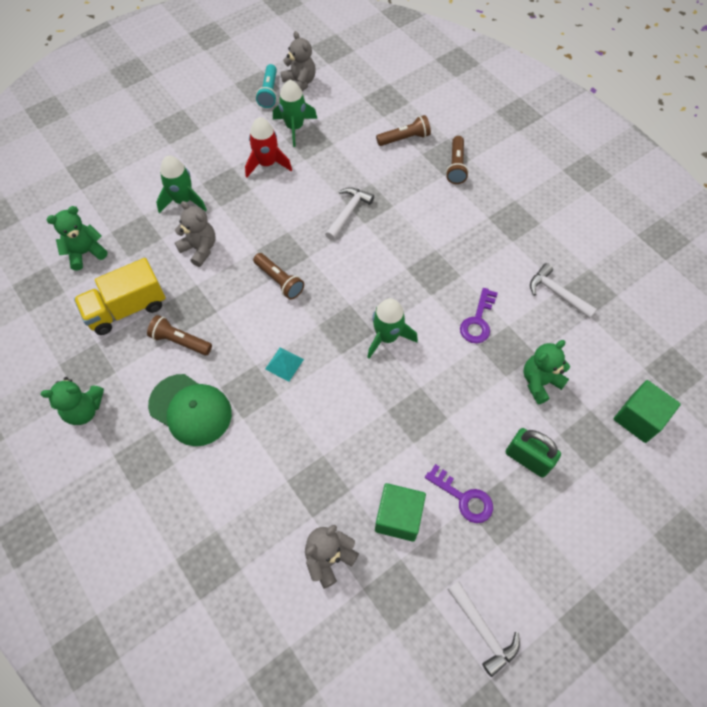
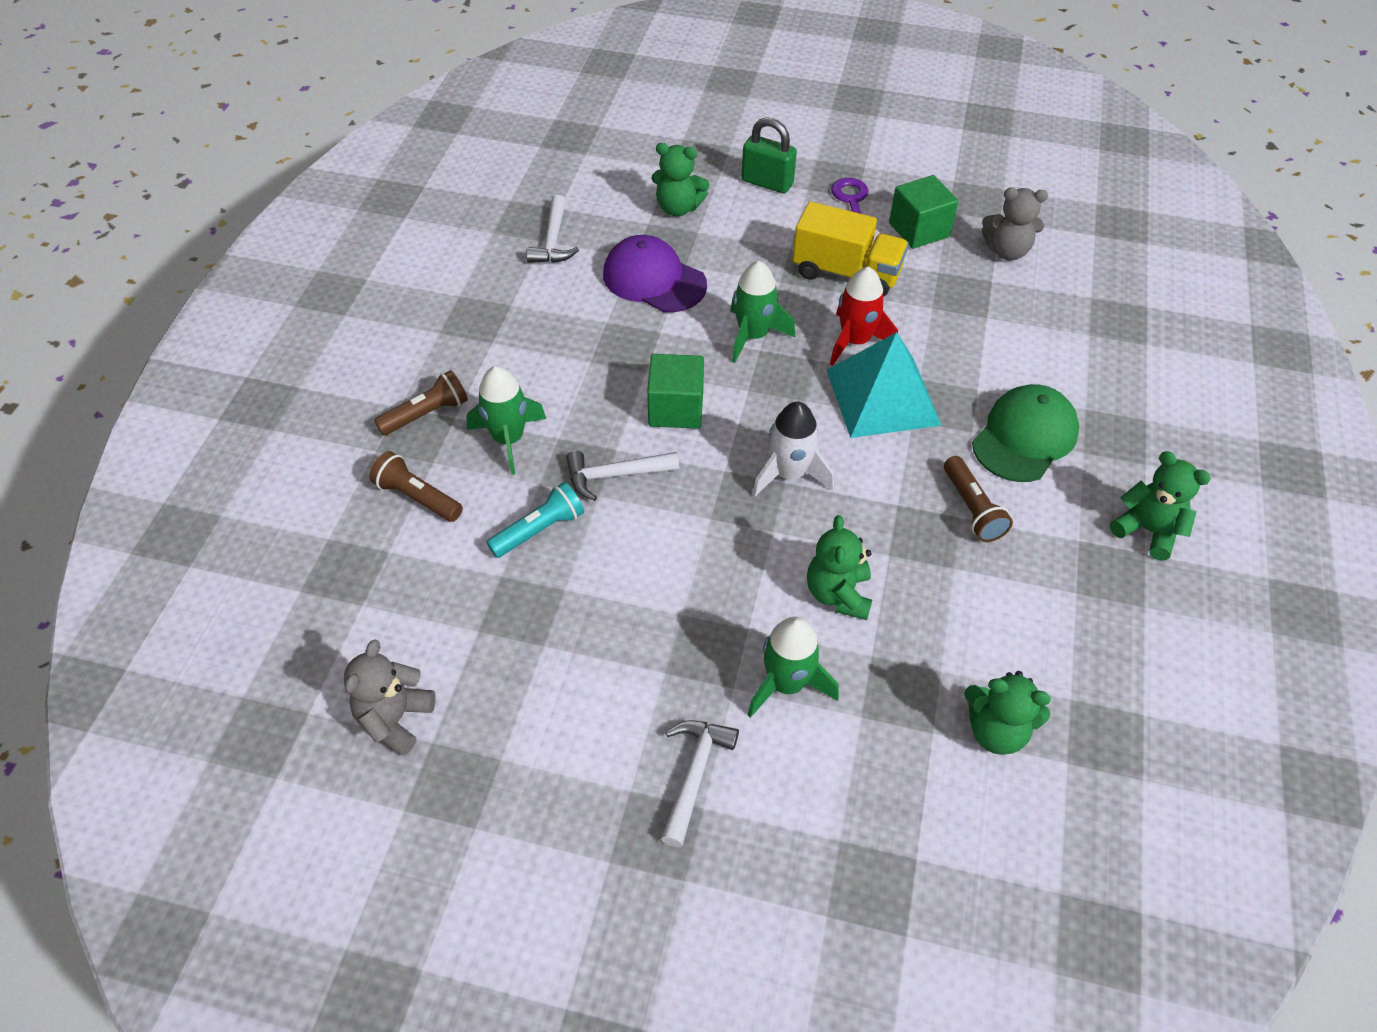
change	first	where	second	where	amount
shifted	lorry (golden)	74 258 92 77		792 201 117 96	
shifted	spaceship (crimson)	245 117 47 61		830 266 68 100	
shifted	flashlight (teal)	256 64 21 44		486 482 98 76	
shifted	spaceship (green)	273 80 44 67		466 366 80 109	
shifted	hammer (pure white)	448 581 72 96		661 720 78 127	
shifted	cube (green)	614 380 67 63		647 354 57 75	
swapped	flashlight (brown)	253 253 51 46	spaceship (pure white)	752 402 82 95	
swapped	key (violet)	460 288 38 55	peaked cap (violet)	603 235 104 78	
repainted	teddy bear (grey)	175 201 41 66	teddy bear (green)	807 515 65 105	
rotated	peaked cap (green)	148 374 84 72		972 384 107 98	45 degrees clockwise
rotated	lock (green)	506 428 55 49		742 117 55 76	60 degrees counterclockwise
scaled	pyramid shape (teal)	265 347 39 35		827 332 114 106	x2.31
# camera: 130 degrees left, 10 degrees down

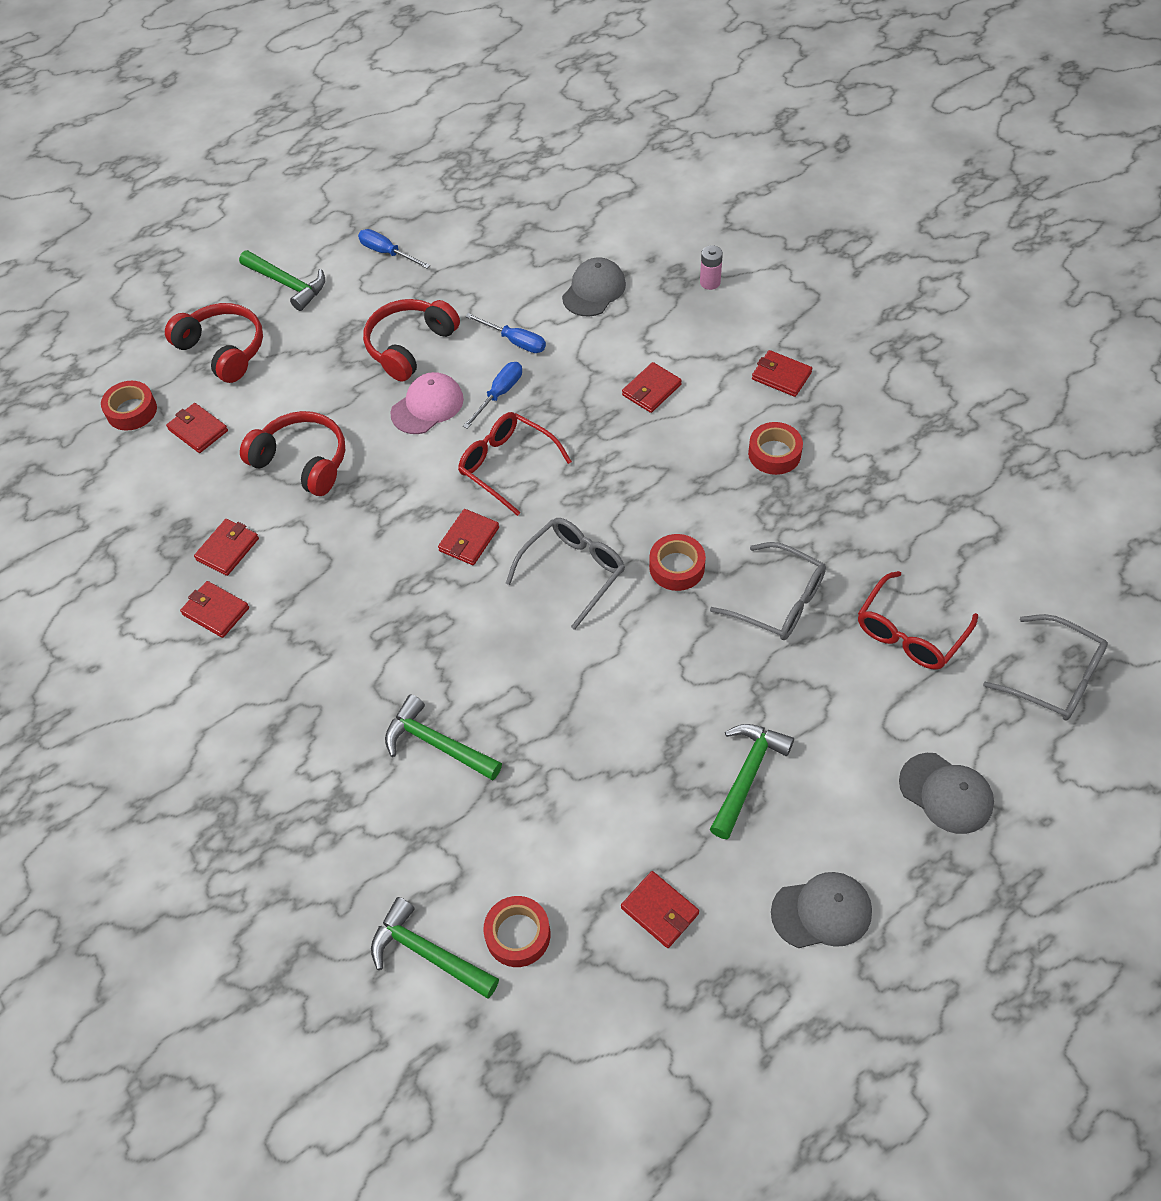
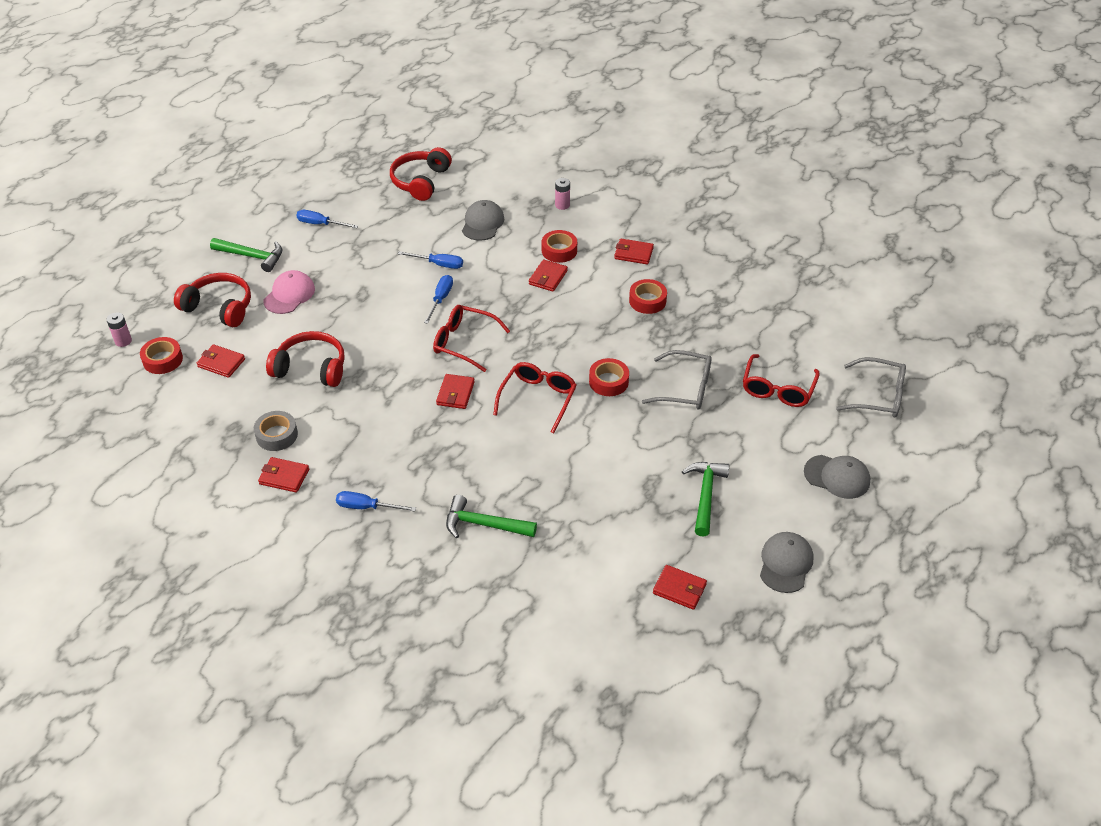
change	first	where	second	where	amount
gone	hammer (green)	371 897 128 101			
new			power cell (rosy)	107 312 25 35	
new			flat screwdriver (royal blue)	336 491 80 21	
shifted	over-ear headphones (crimson)	363 299 97 82		390 147 62 54	
shifted	peaked cap (rosy)	390 372 74 62		263 270 52 44	
shifted	roll of tape (crimson)	483 896 67 71		542 230 35 33	
swapped	wallet (crimson)	194 519 65 57	roll of tape (grey)	254 411 44 40	
repainted	spectacles (grey)	506 518 119 112	spectacles (crimson)	493 362 83 71	
rotated	peaked cap (grey)	771 872 101 76		760 532 54 61	45 degrees counterclockwise
# camera: 20 degrees left, 10 degrees down

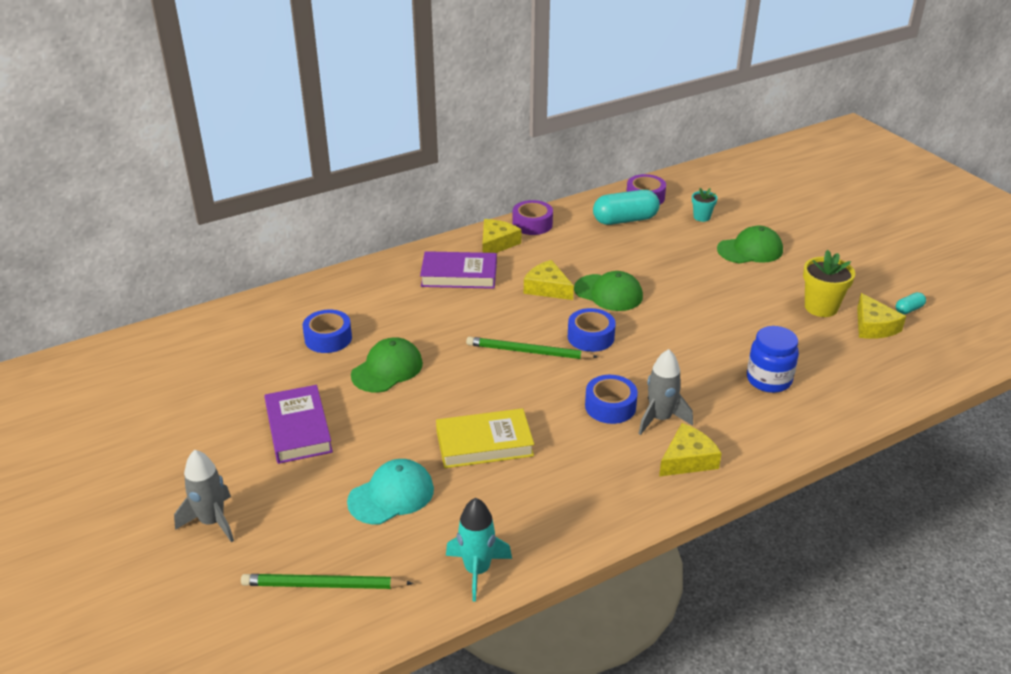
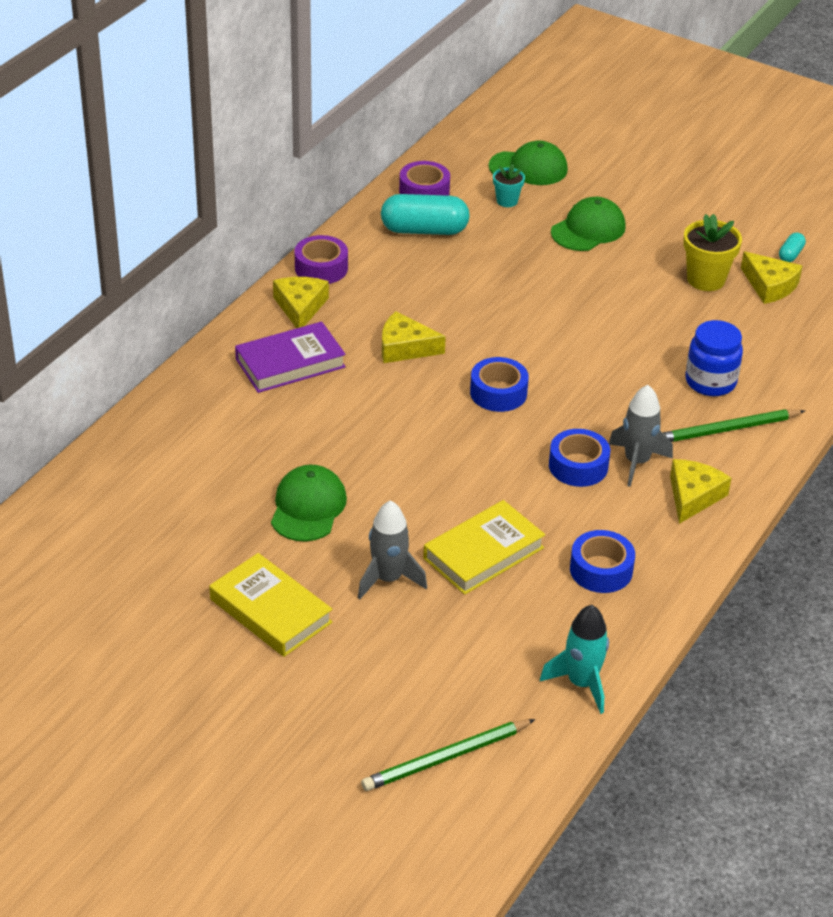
change	first	where	second	where	amount
gone	peaked cap (teal)	347 459 87 65			
shifted	spaceship (grey)	174 450 60 93		358 500 69 99	
shifted	roll of tape (royal blue)	303 310 49 43		570 530 65 63	
shifted	wooden pencil (green)	466 337 132 22		663 409 142 33	
shifted	peaked cap (green)	574 271 69 40		489 140 79 45	
repainted	hardback (violet)	264 385 69 79	hardback (golden)	209 553 123 104	
rotated	pill shape (teal)	593 190 67 35		381 194 89 41	45 degrees clockwise
# camera: 30 degrees left, 5 degrees up

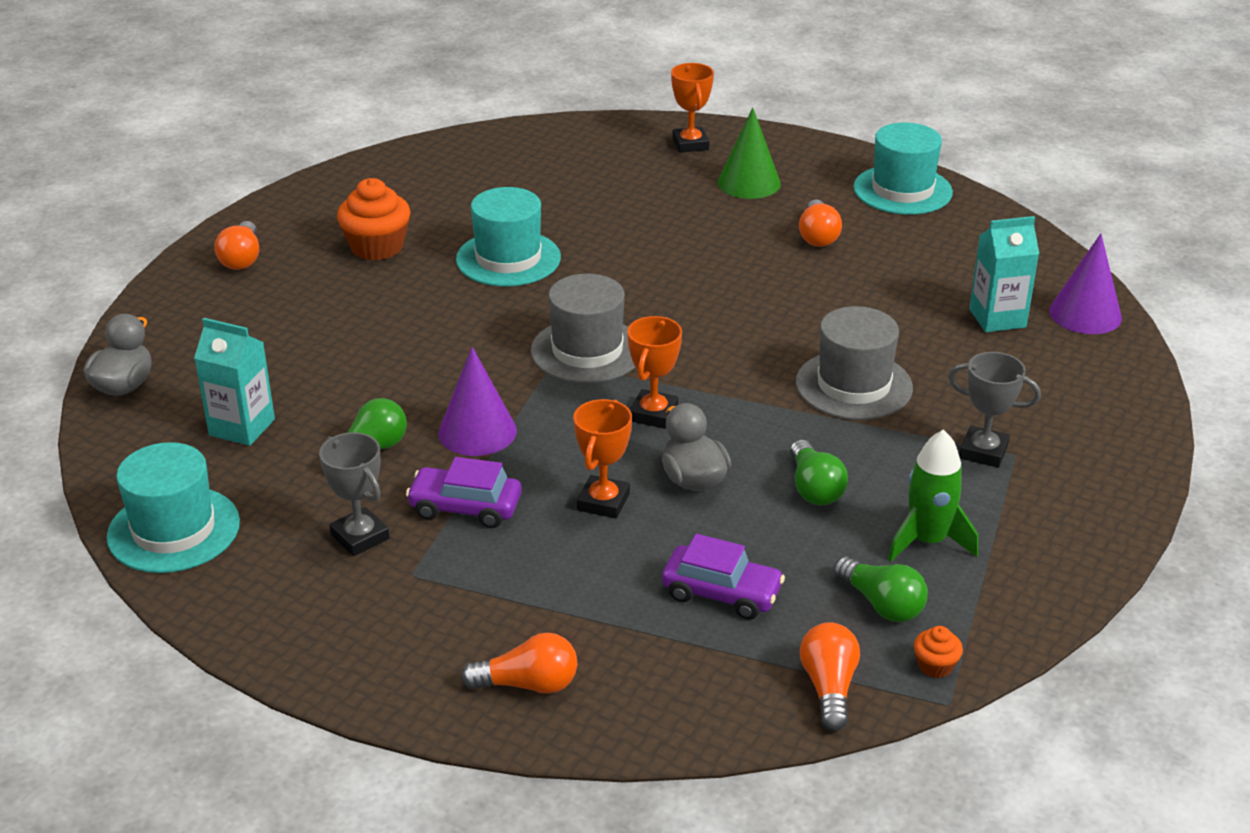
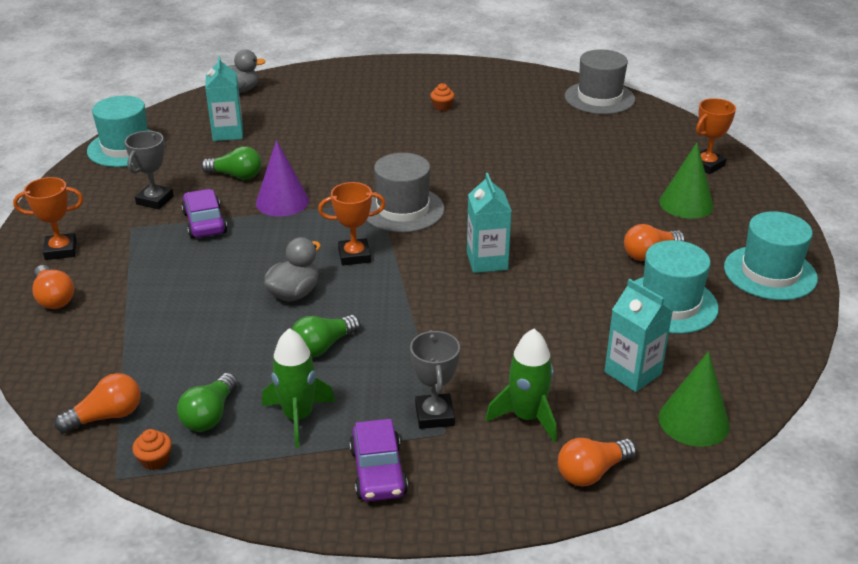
change	first	where	second	where	amount
new			carton (teal)	467 173 45 100	
new			spaceship (green)	485 329 72 113	
shifted	light bulb (bright orange)	214 221 45 49		558 438 78 48	
shifted	tall hat (teal)	456 187 105 99		635 240 84 94	
shifted	prize cup (bright orange)	574 399 58 120		13 177 70 83	
shifted	toy car (violet)	662 534 123 86		349 419 59 83	
shifted	tall hat (grey)	796 306 117 114		565 49 70 65	
repainted	cone (violet)	1049 233 73 101	cone (green)	659 351 71 96	
scaled	fairy cake (bright orange)	337 178 73 83		430 83 24 28	x0.49
# camera: 60 degrees right, 0 degrees up

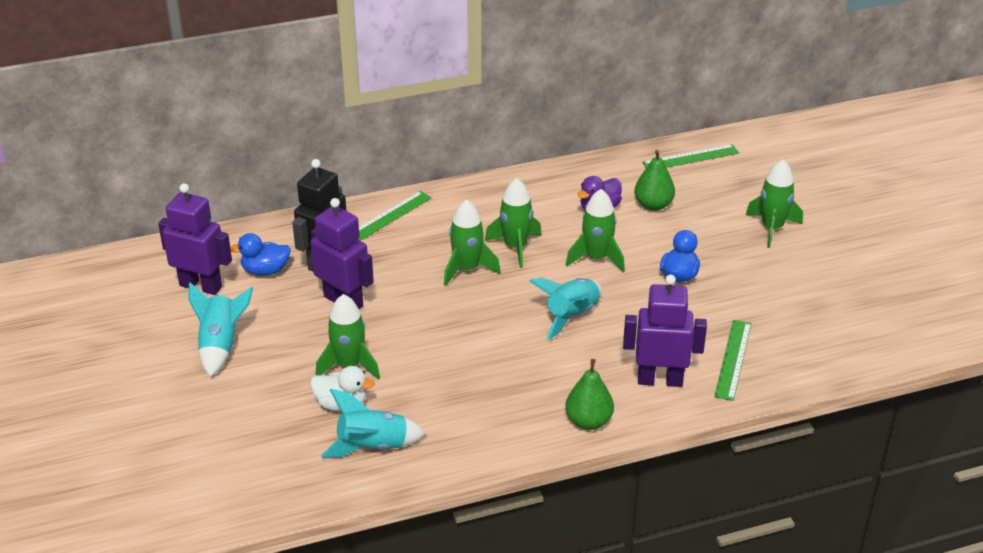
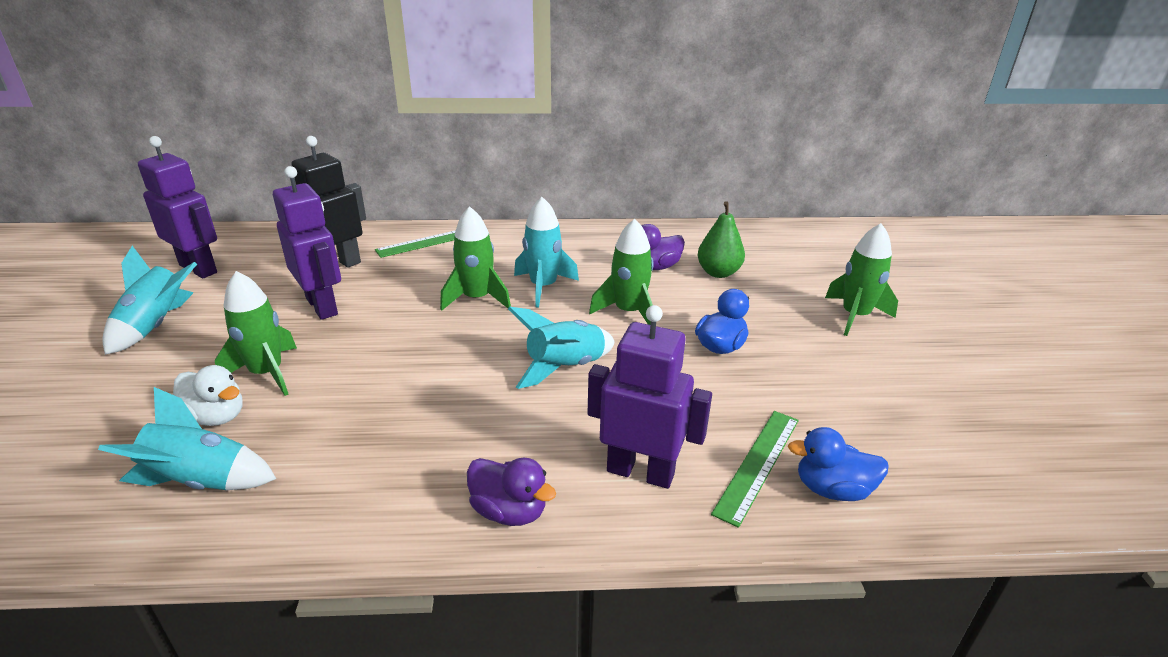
change	first	where	second	where	amount
gone	straightedge (green)	642 144 97 24			
shifted	rubber duck (royal blue)	230 233 61 42		788 427 101 74	
swapped	toy pear (green)	565 359 49 71	rubber duck (violet)	467 458 89 68	
repainted	spaceship (green)	485 178 57 90	spaceship (teal)	514 197 65 111	
# camera: 15 degrees right, 5 degrees down

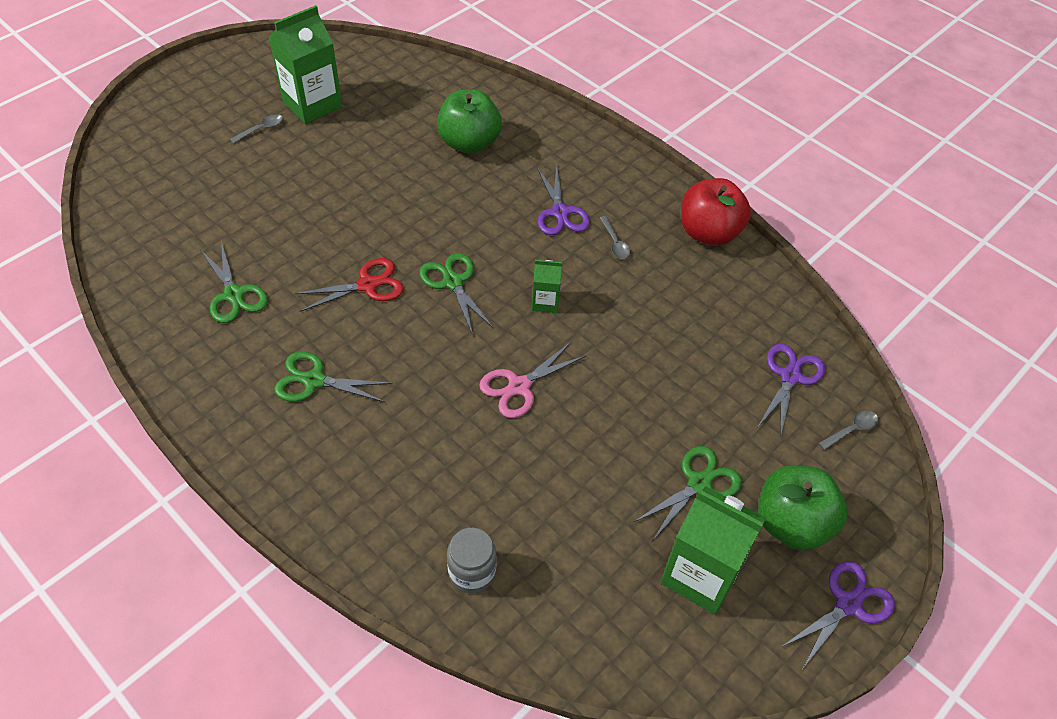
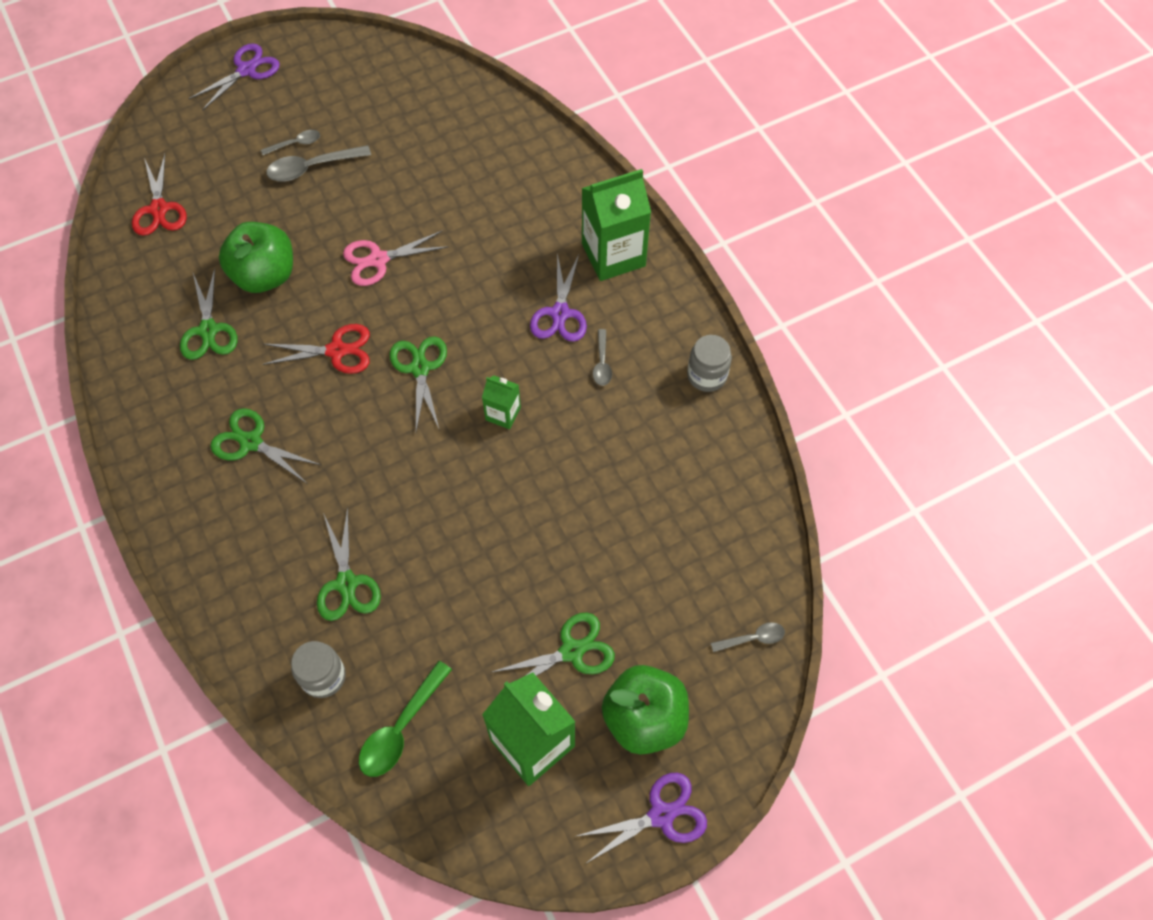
change	first	where	second	where	amount
new			scissors (crimson)	132 154 55 82	
new			spoon (grey)	267 145 104 37	
new			scissors (green)	317 507 64 114	
new			spoon (green)	359 661 93 116	
shifted	carton (green)	269 5 74 119		582 169 69 112	
shifted	apple (green)	437 89 65 65		219 222 74 71	
shifted	scissors (rosy)	479 341 108 77		343 230 106 56	
shifted	scissors (violet)	757 344 68 94		189 43 91 68	
swapped	apple (crimson)	681 178 70 68	preserve jar (grey)	687 335 45 57	
# camera: 20 degrees right, 10 degrees up

